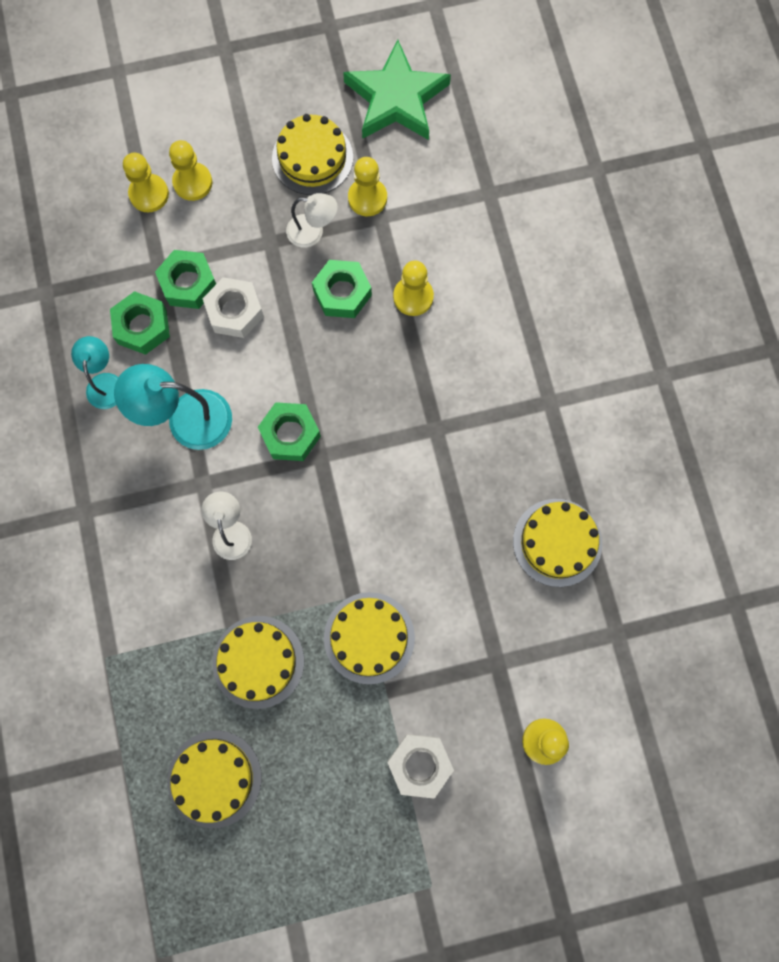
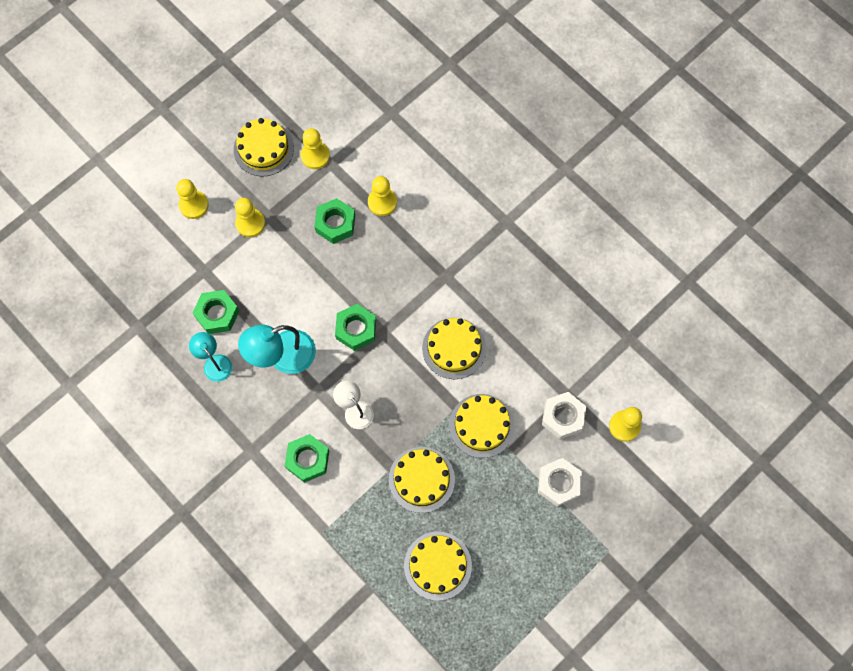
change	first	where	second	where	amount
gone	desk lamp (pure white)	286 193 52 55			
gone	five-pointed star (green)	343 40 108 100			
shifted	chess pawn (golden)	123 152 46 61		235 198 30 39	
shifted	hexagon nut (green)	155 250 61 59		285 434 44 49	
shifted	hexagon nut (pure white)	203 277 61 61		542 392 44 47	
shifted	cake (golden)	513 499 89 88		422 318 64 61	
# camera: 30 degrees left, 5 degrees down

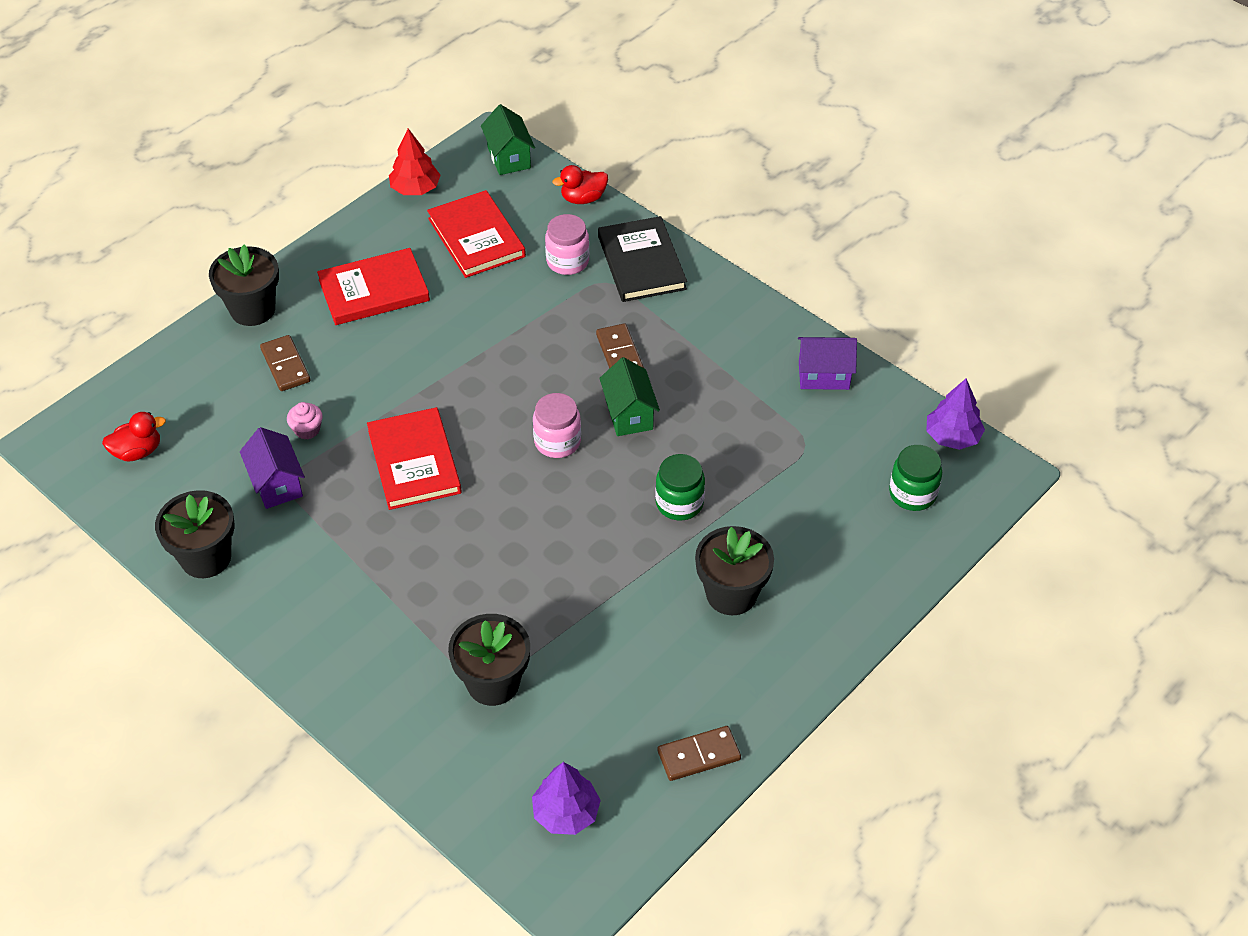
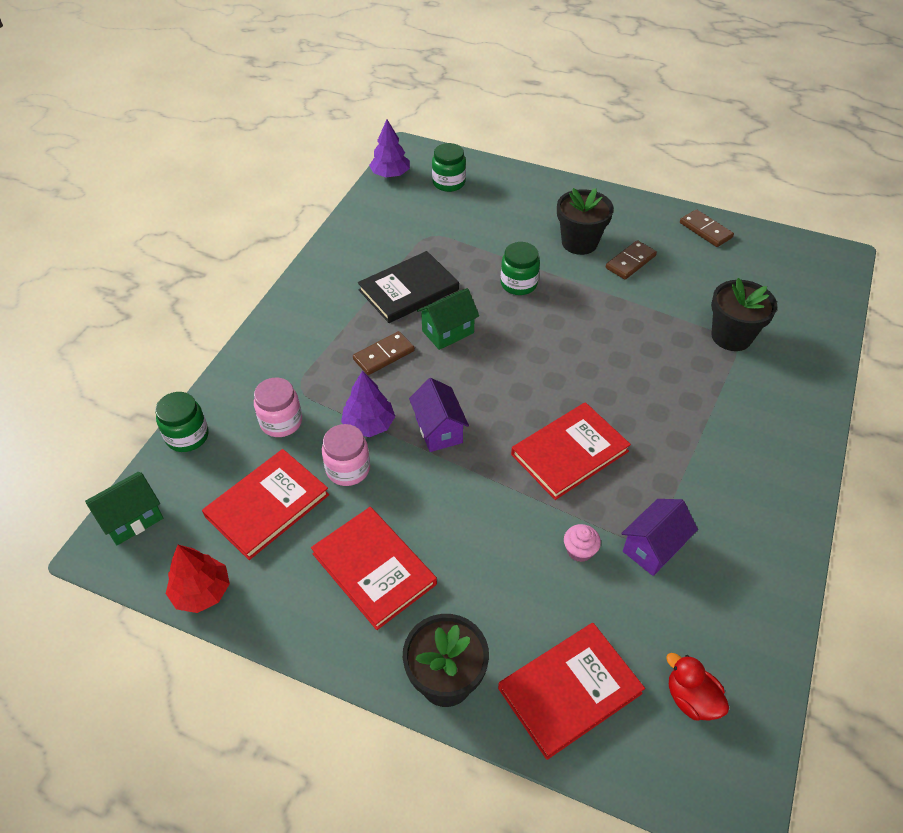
change	first	where	second	where	amount
gone	potted plant (jet-black)	155 490 80 88			
new			hardback (crimson)	498 623 147 137	
shifted	domino (brown)	260 335 50 56		606 240 51 40	
shifted	tree (violet)	532 762 69 73		341 371 54 66	
shifted	preserve jar (rosy)	533 393 48 65		322 424 48 62	
shifted	hardback (jet-black)	598 216 89 86		358 251 101 72	
shifted	house (violet)	798 337 59 53		409 378 60 74	
swapped	rubber duck (crimson)	552 165 56 39	preserve jar (green)	155 392 54 60	
# camera: 110 degrees left, 0 degrees up

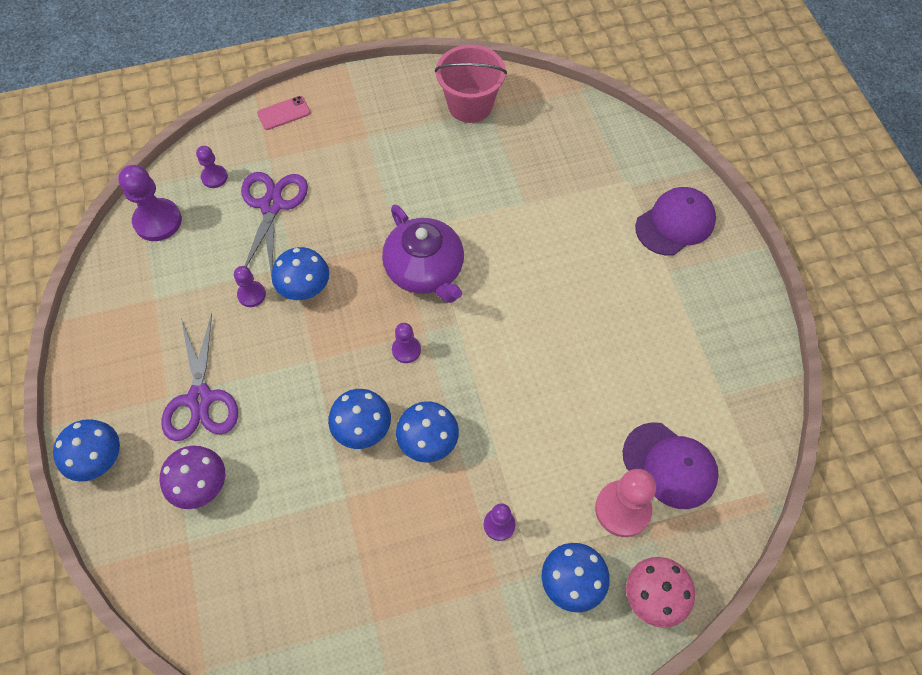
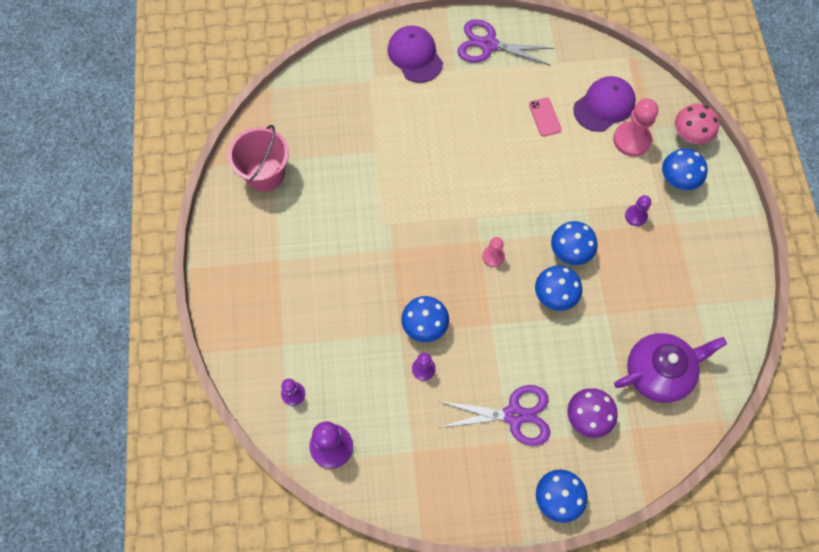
change	first	where	second	where	amount
shifted	scissors (violet)	241 172 67 105		457 19 97 46	
shifted	smartphone (rosy)	257 96 53 34		529 98 33 39	
shifted	china teapot (violet)	382 205 82 98		614 333 113 70	
repainted	chess pawn (violet)	392 323 29 40	chess pawn (rosy)	482 237 23 30	
# camera: 80 degrees left, 5 degrees up

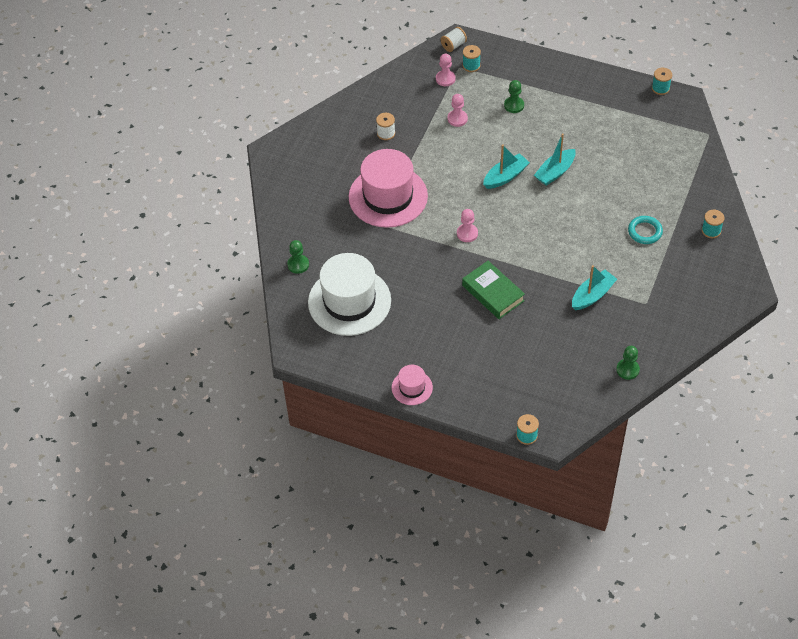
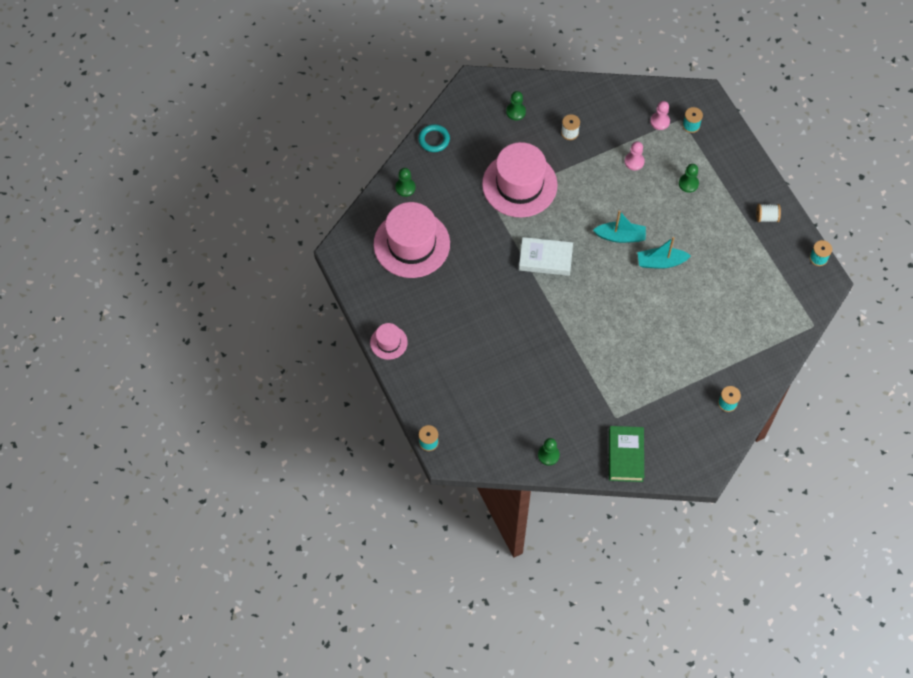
change	first	where	second	where	amount
gone	toy boat (teal)	572 265 45 45			
new			chess pawn (green)	506 91 20 29	
shifted	bobbin (pure white)	441 27 26 25		756 204 25 18	
shifted	hardback (green)	462 261 63 58		609 426 35 56	
shifted	ring (teal)	628 216 35 28		418 124 32 28	
swapped	chess pawn (rosy)	457 209 21 33	hardback (pure white)	519 237 54 39	
repainted	tall hat (pure white)	308 253 83 83	tall hat (rosy)	373 202 77 76	
# camera: 40 degrees right, 10 degrees up

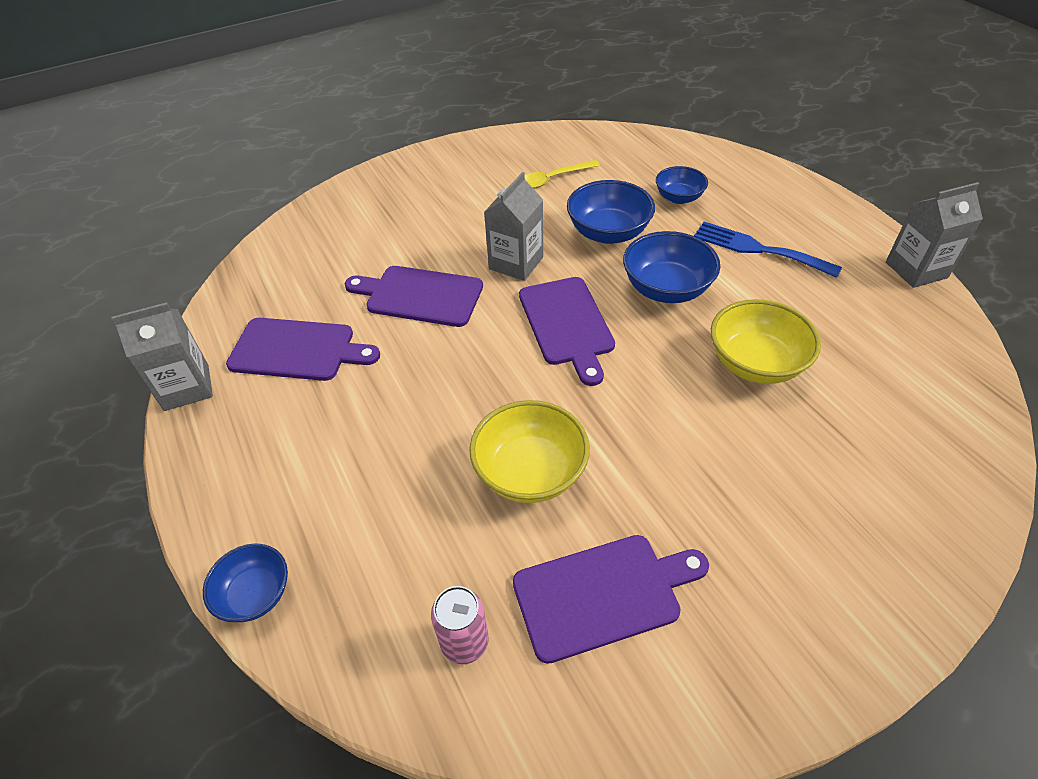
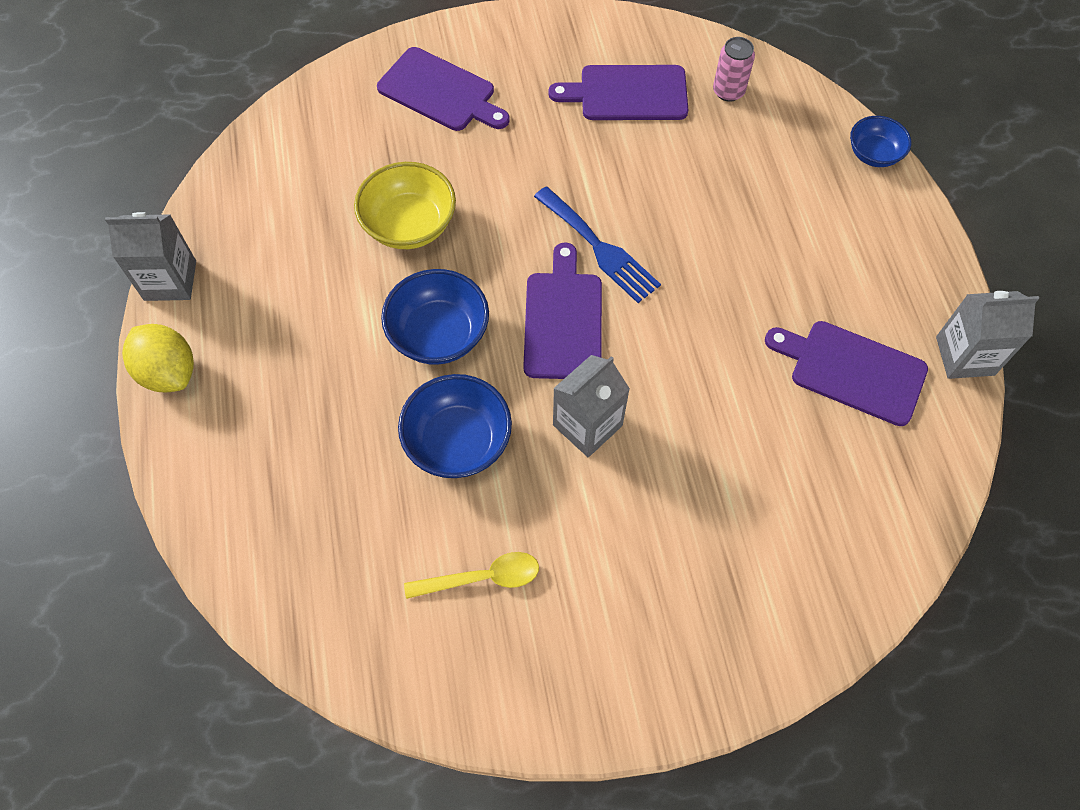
change	first	where	second	where	amount
gone	serving bowl (golden)	469 400 121 103			
gone	serving bowl (royal blue)	656 166 52 38			
new			toy lemon (golden)	122 324 72 68	
shifted	chopping board (violet)	345 266 138 61		377 47 133 84	
shifted	dinner fork (royal blue)	694 222 148 56		534 187 127 116	
# camera: 165 degrees left, 15 degrees up

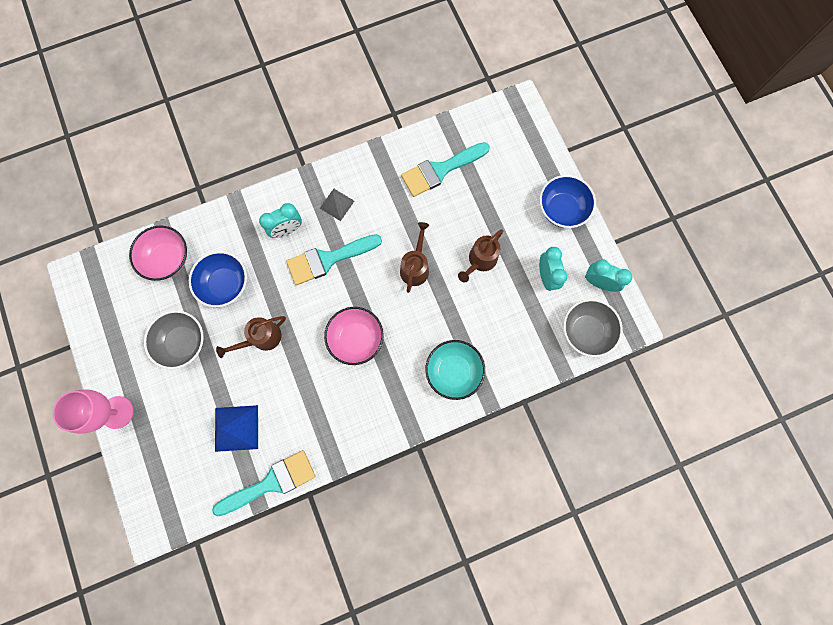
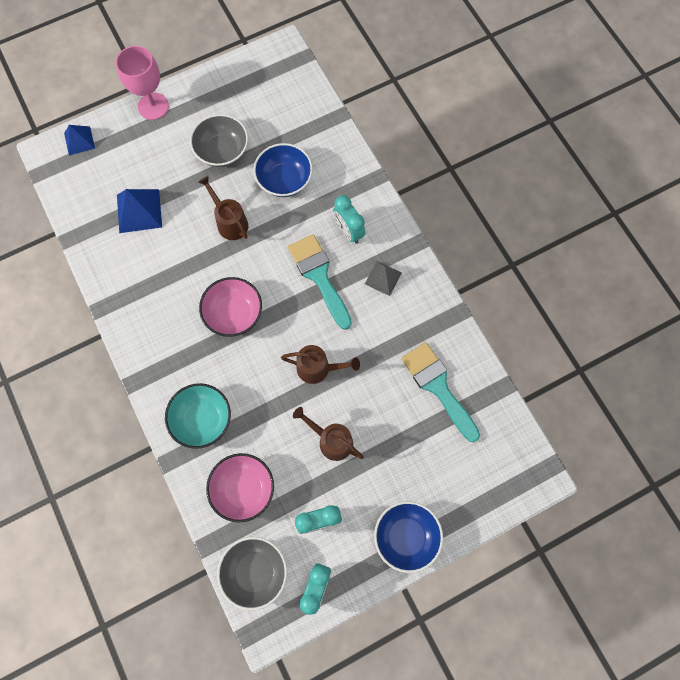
change	first	where	second	where	amount
gone	paint brush (teal)	212 450 103 67			
new			pyramid shape (royal blue)	64 125 31 30	
shifted	serving bowl (rosy)	129 226 58 55		206 453 68 70	
# camera: 85 degrees right, 5 degrees down

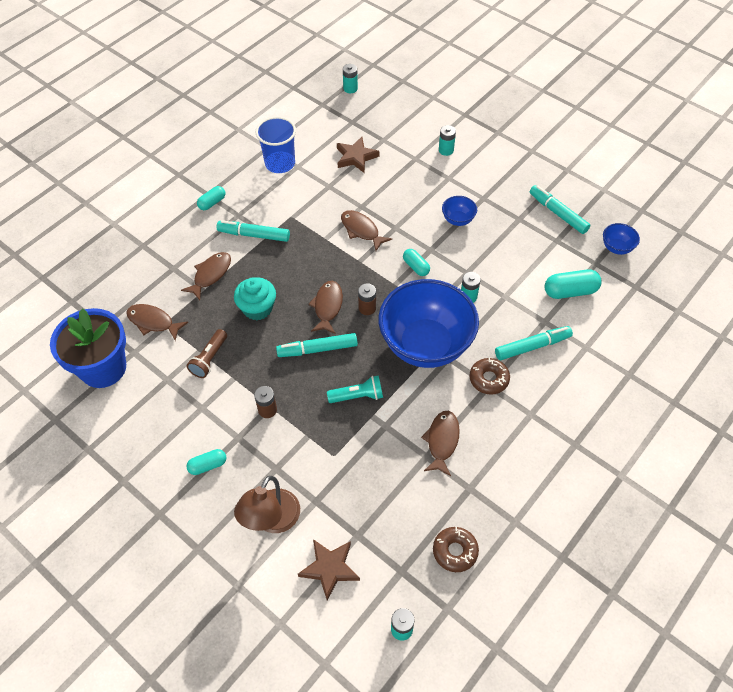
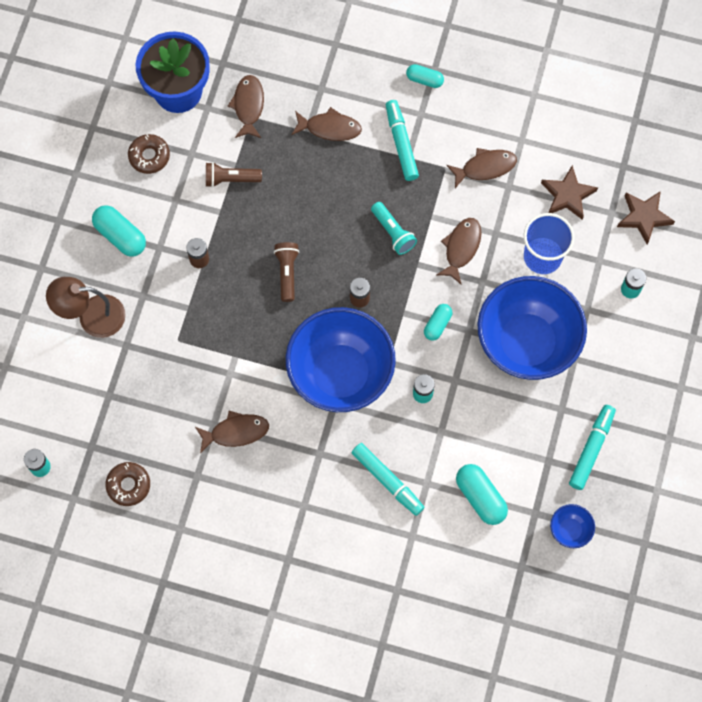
change	first	where	second	where	amount
gone	fairy cake (teal)	234 277 42 43			
gone	power cell (teal)	343 64 15 29			
shifted	tumbler (royal blue)	256 117 40 56		524 213 51 61	
shifted	five-pointed star (brown)	298 539 62 62		617 191 58 53	
shifted	fish (brown)	308 281 35 53		446 148 71 40	
shifted	flashlight (teal)	327 375 56 28		371 202 46 53	
shifted	glazed donut (brown)	469 357 41 38		128 134 42 40	
swapped	marker (teal)	276 333 82 24	flashlight (brown)	274 242 25 60	
scaled	pill shape (teal)	186 449 40 26		92 205 54 52	x1.61
scaled	serving bowl (royal blue)	442 196 35 30		478 276 109 104	x2.48
# camera: 65 degrees right, 15 degrees up

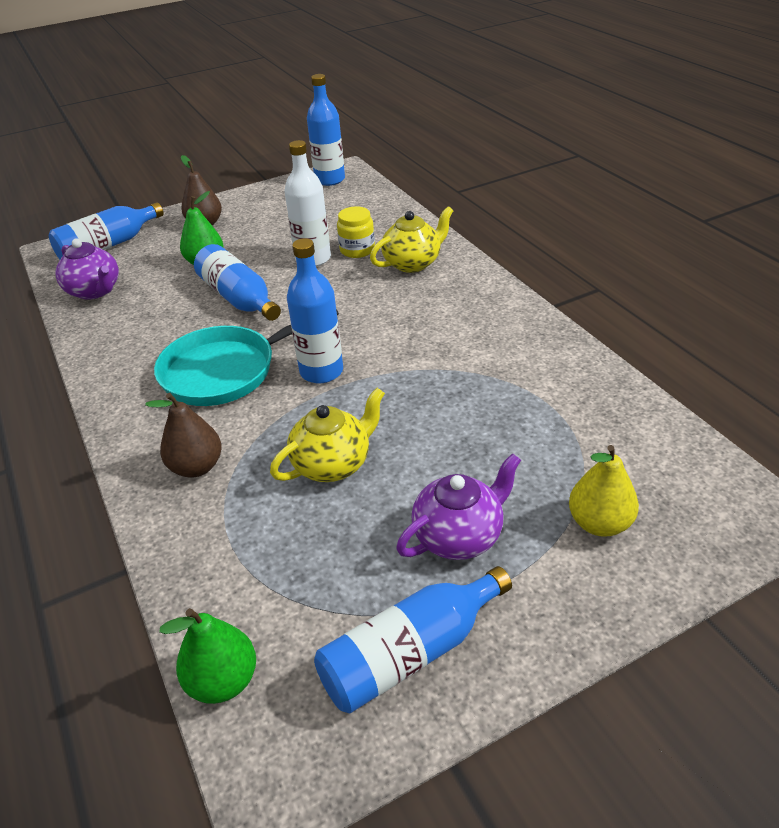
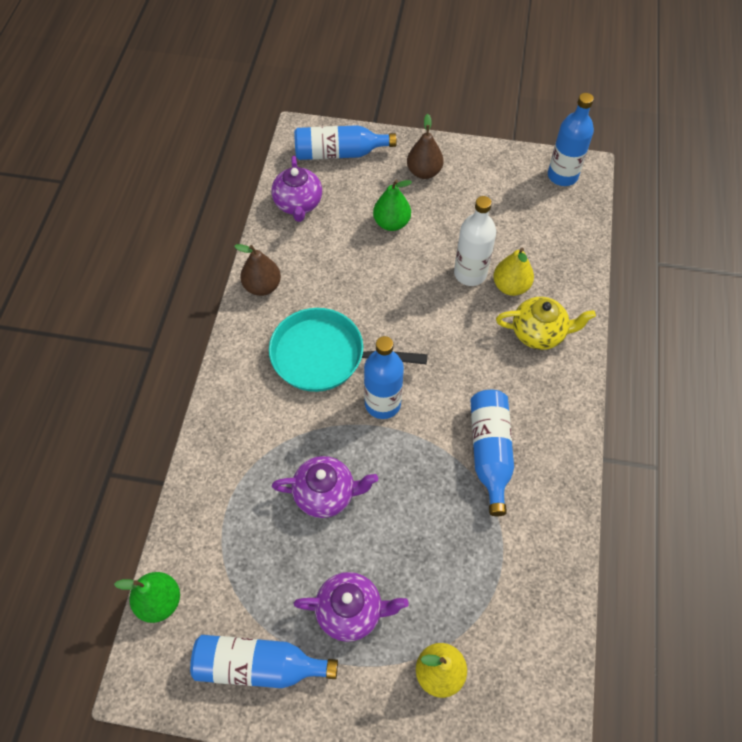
change	first	where	second	where	amount
shifted	toy pear (brown)	145 393 77 85		234 244 47 52	
shifted	bottle (royal blue)	194 244 87 77		470 390 44 126	
swapped	preserve jar (golden)	337 207 38 51	toy pear (golden)	493 248 41 48	
repainted	china teapot (golden)	270 388 115 94	china teapot (violet)	272 456 106 62	
# camera: 35 degrees right, 20 degrees up

